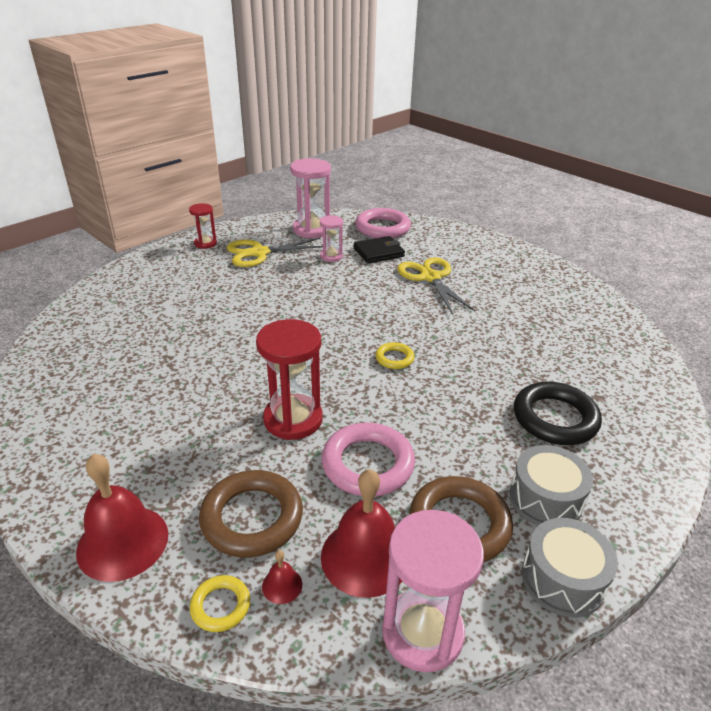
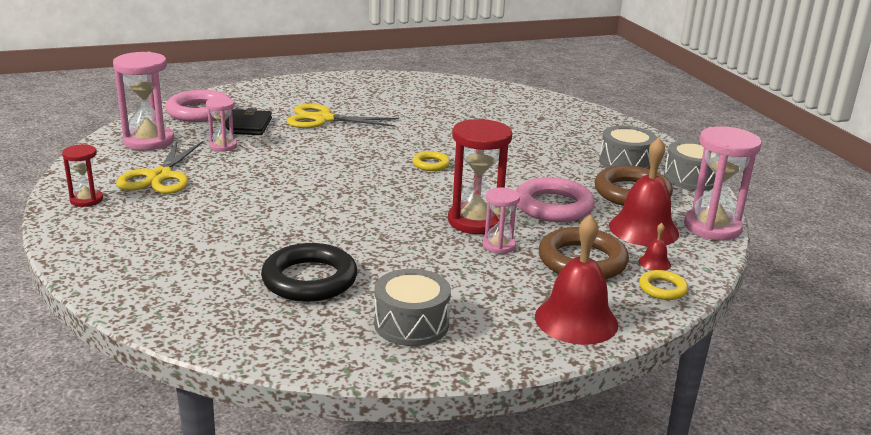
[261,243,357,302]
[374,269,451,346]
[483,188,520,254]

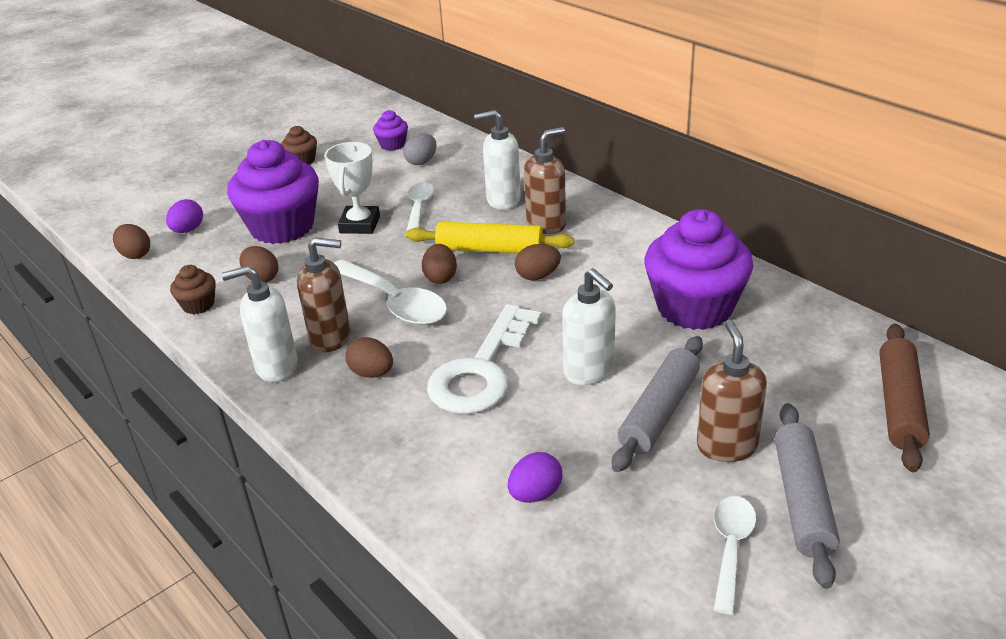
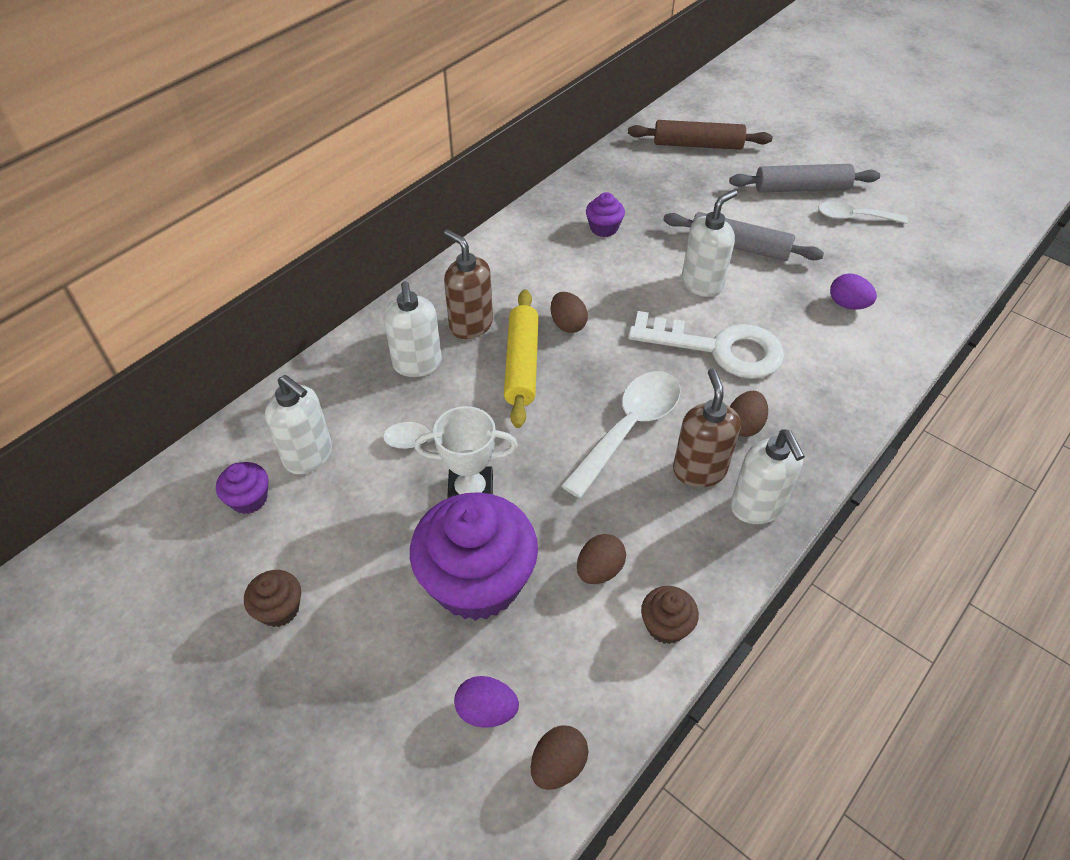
[265,375,332,474]
[422,244,457,284] (first image)
[586,192,625,237]
[697,320,767,462] (first image)

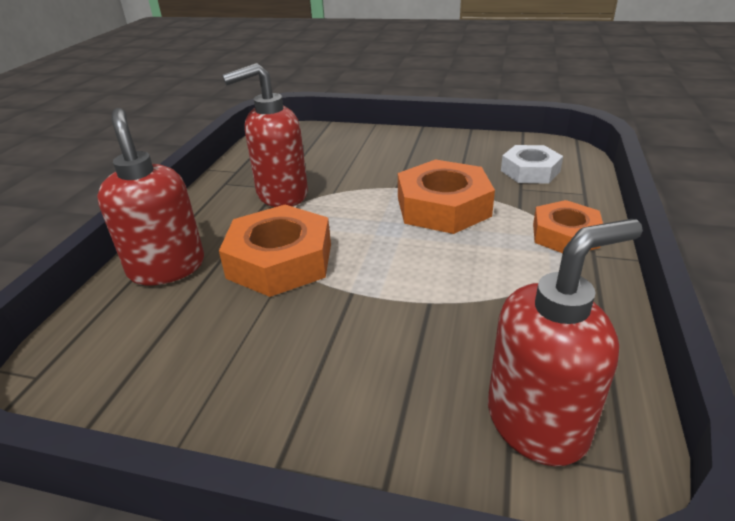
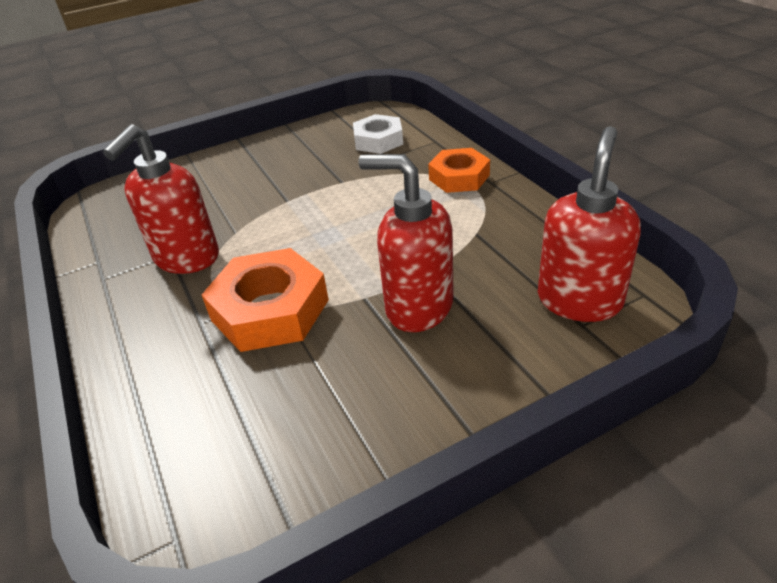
[358,154,454,332]
[398,160,495,234] (first image)

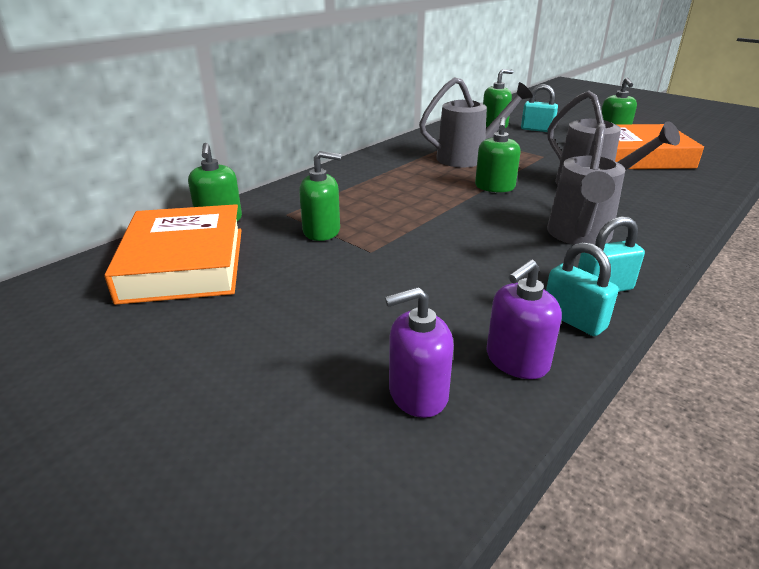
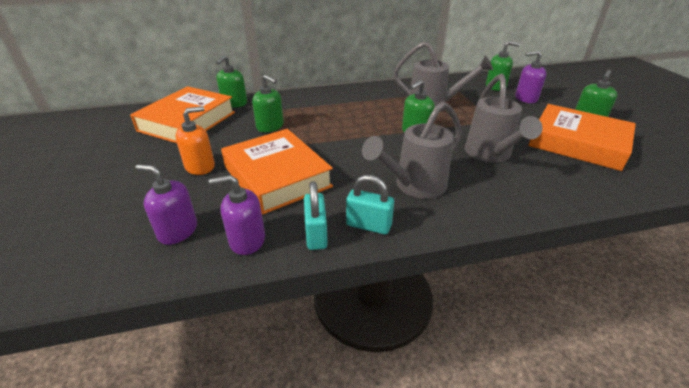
[515,51,546,103]
[175,106,215,175]
[221,129,333,215]

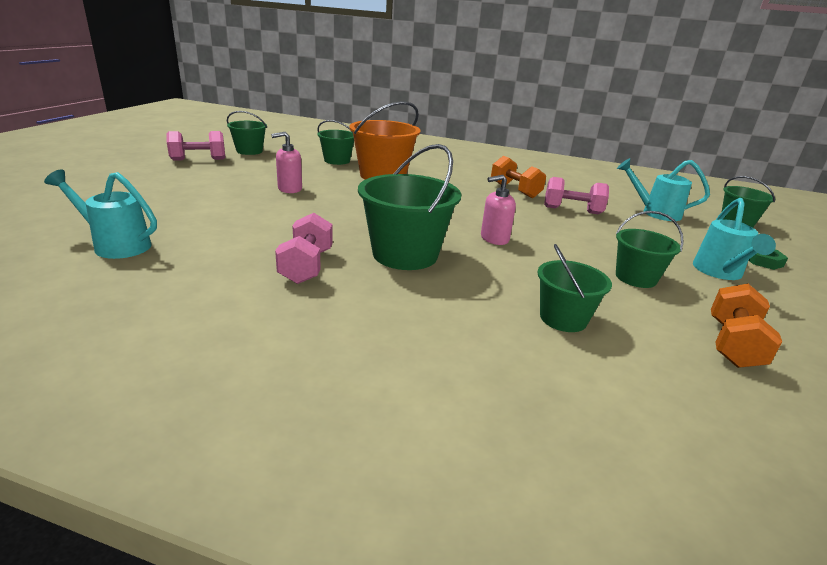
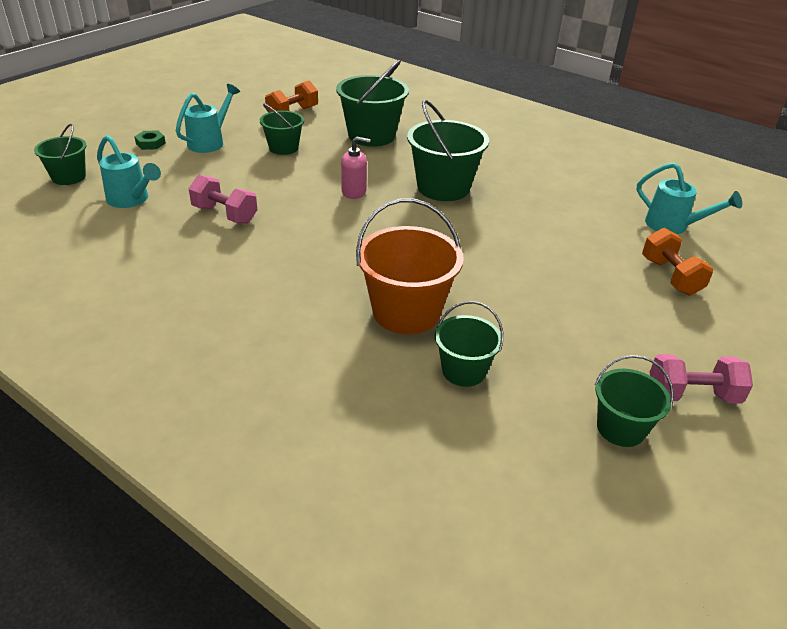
[271,132,302,193] (first image)
[275,213,333,284] (first image)
[642,228,713,295]
[336,60,409,147]

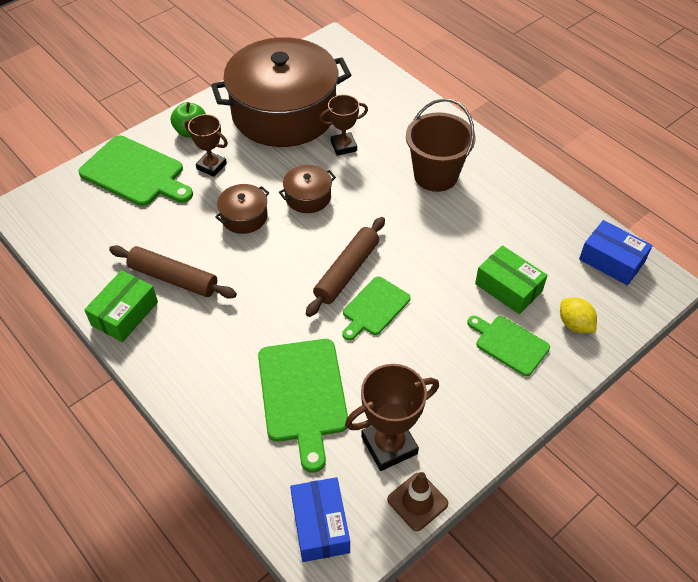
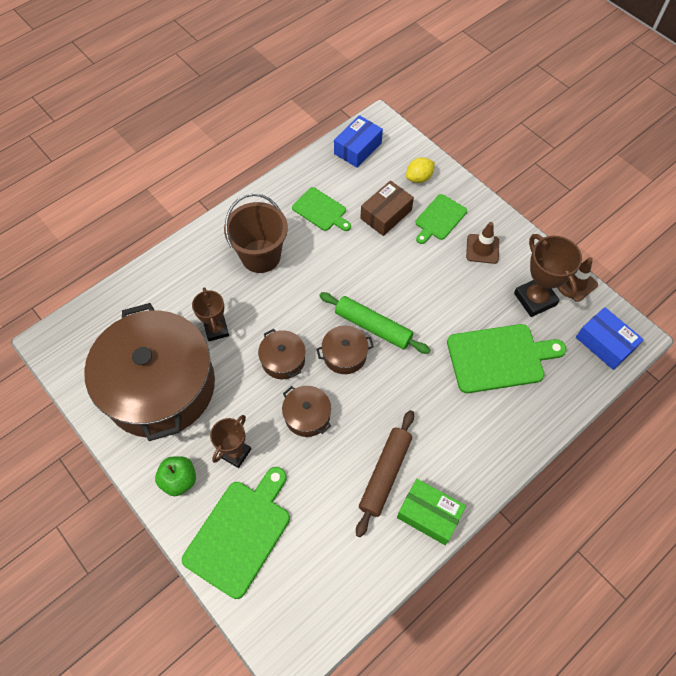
[576,307,644,370]
[319,292,430,354]
[292,187,351,231]
[360,180,414,236]
[316,325,374,374]
[466,222,499,264]

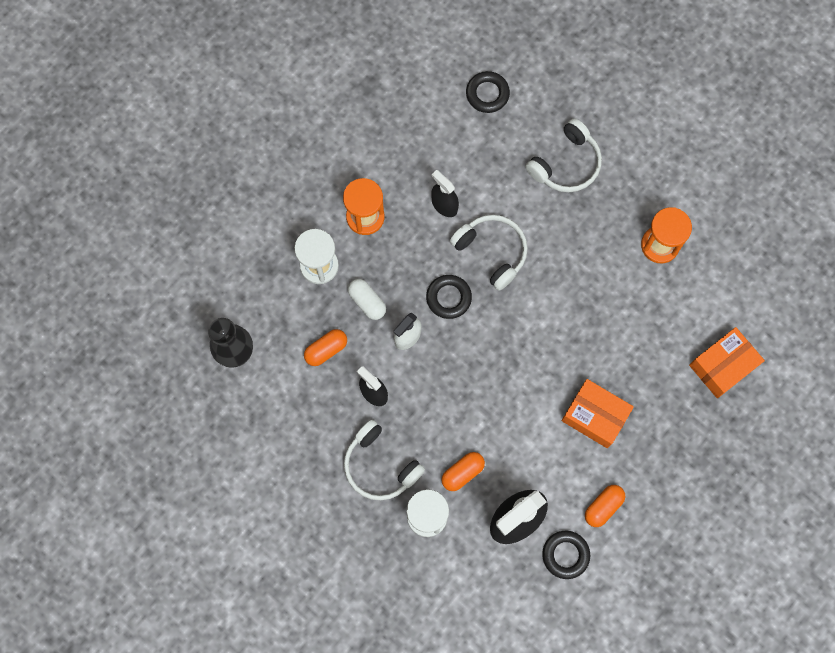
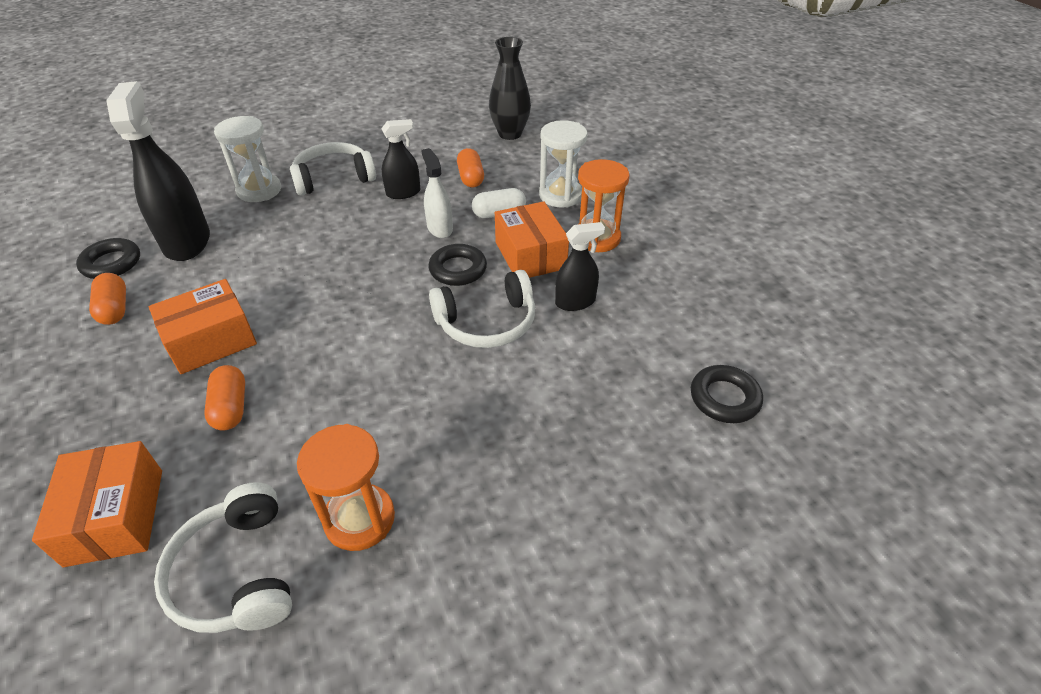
[204,365,245,431]
[154,482,292,633]
[495,201,569,278]

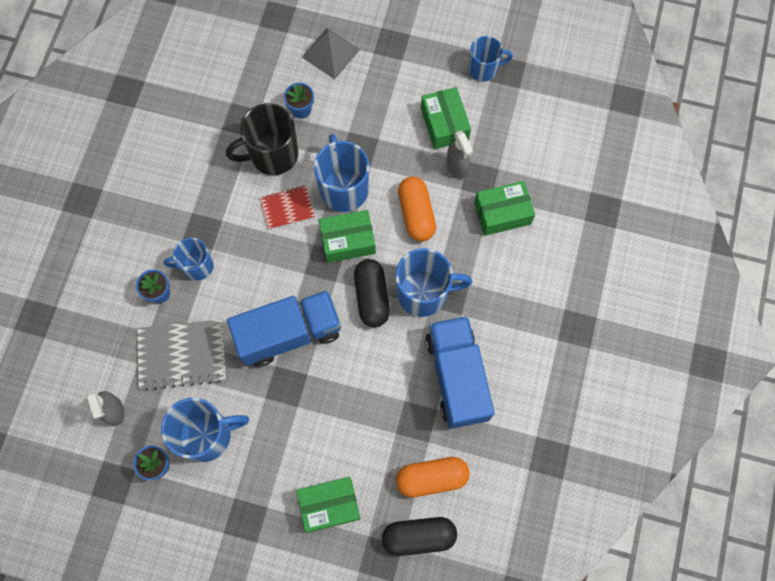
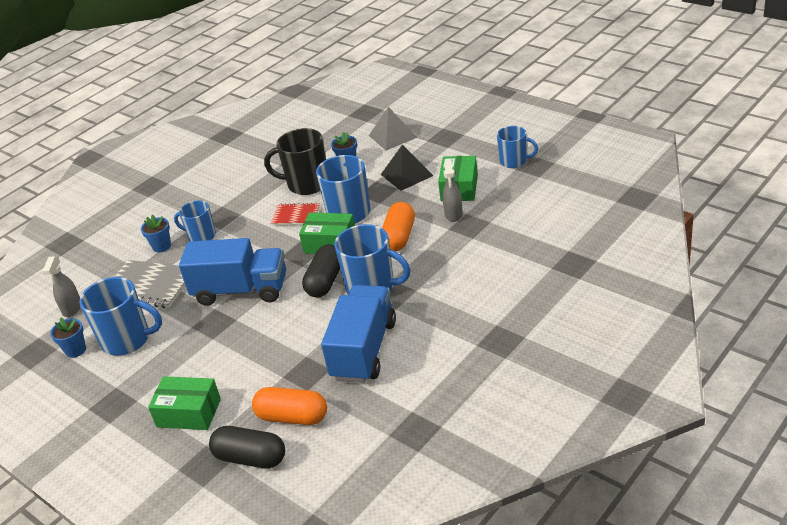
[474,181,535,236] (first image)
[381,144,433,191]

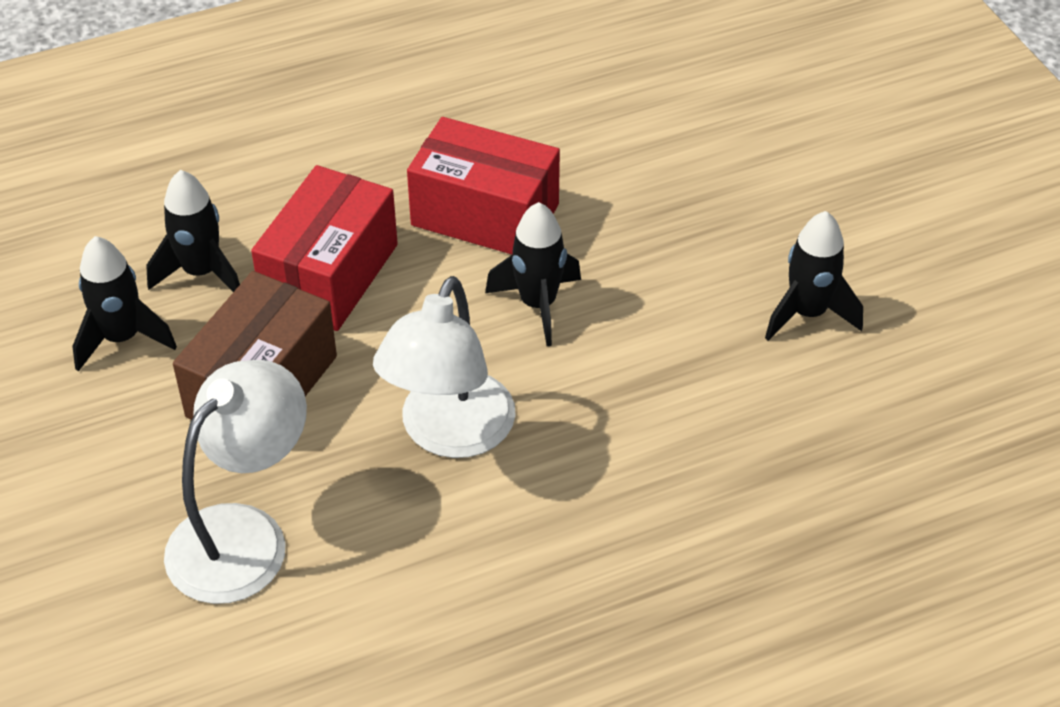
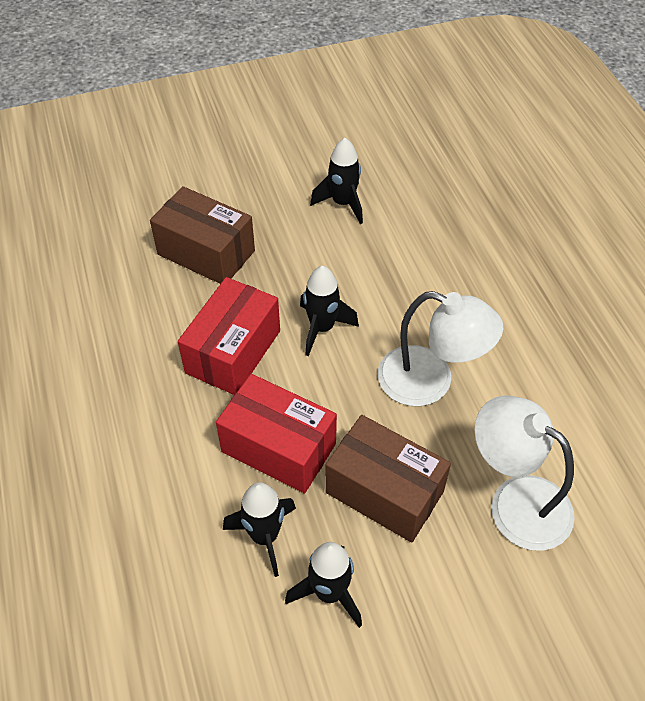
[150,186,255,284]

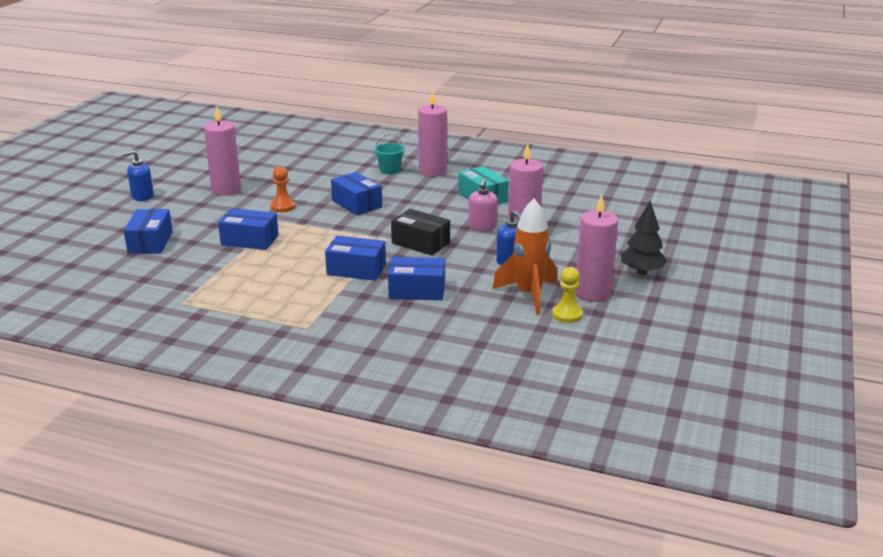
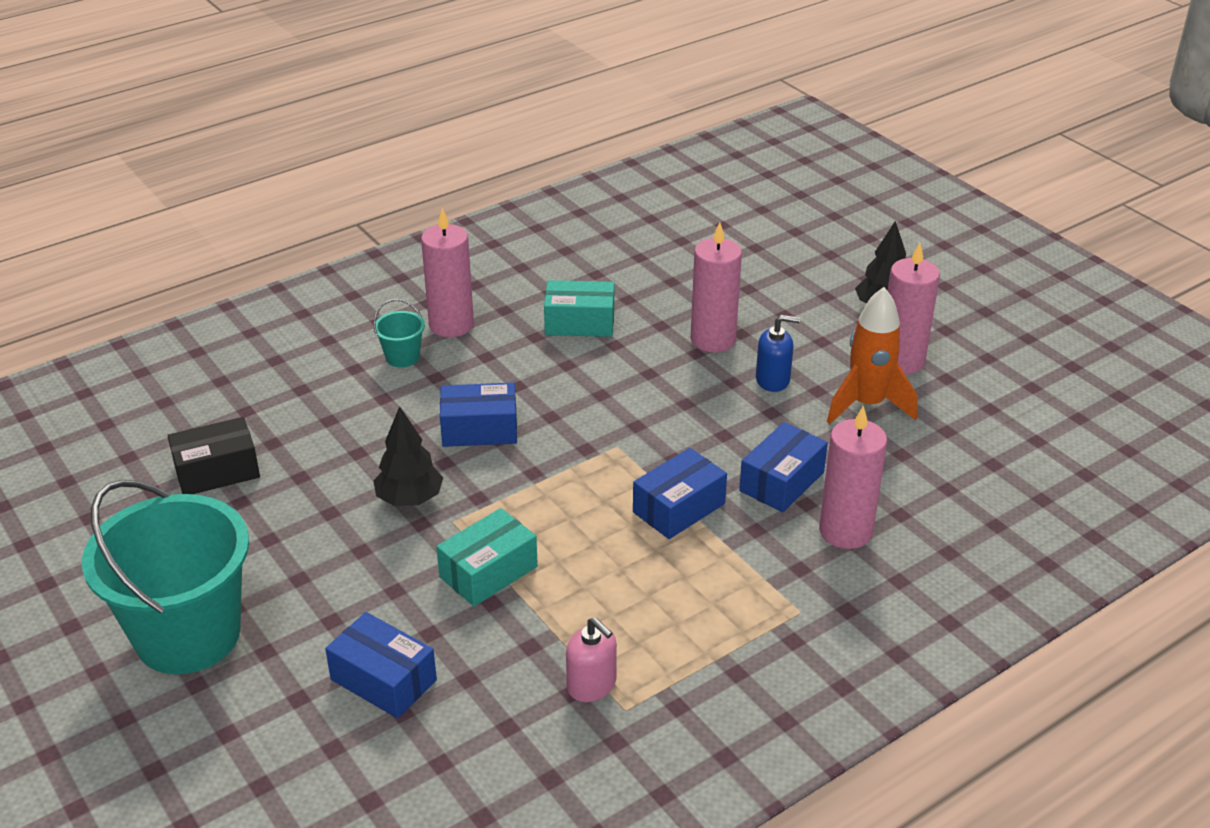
[82,480,249,674]
[819,405,887,549]
[436,508,538,606]
[373,406,443,506]
[168,417,260,494]
[566,617,617,702]
[552,267,583,323] (first image)

